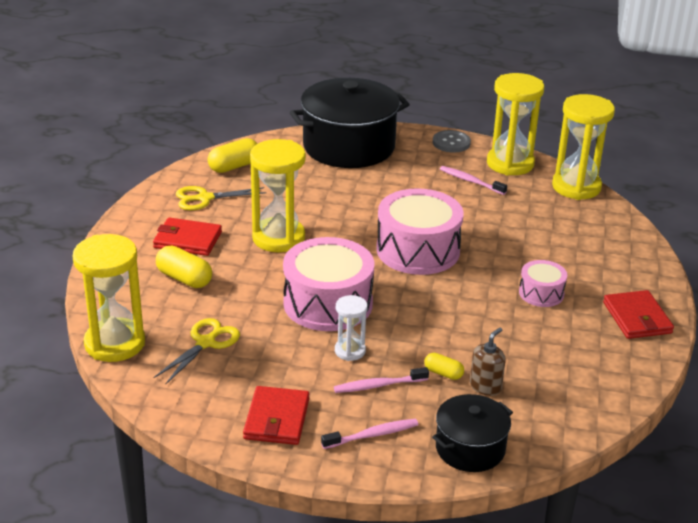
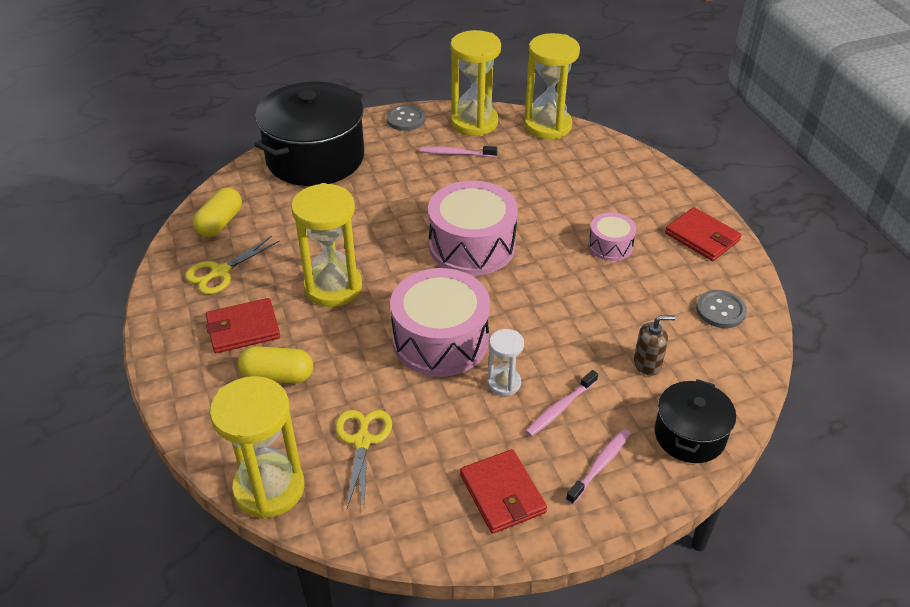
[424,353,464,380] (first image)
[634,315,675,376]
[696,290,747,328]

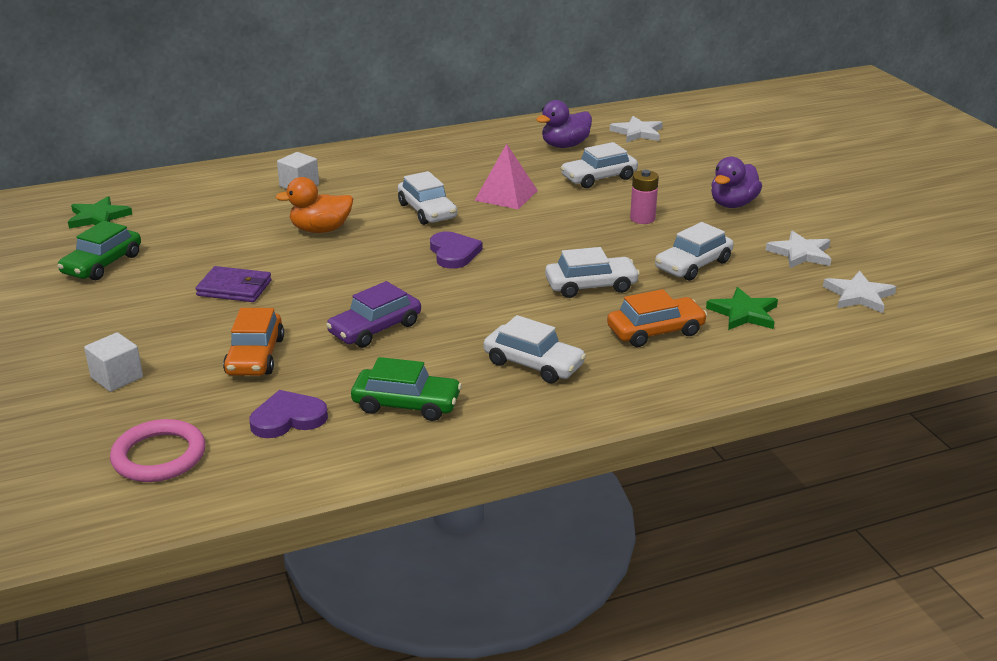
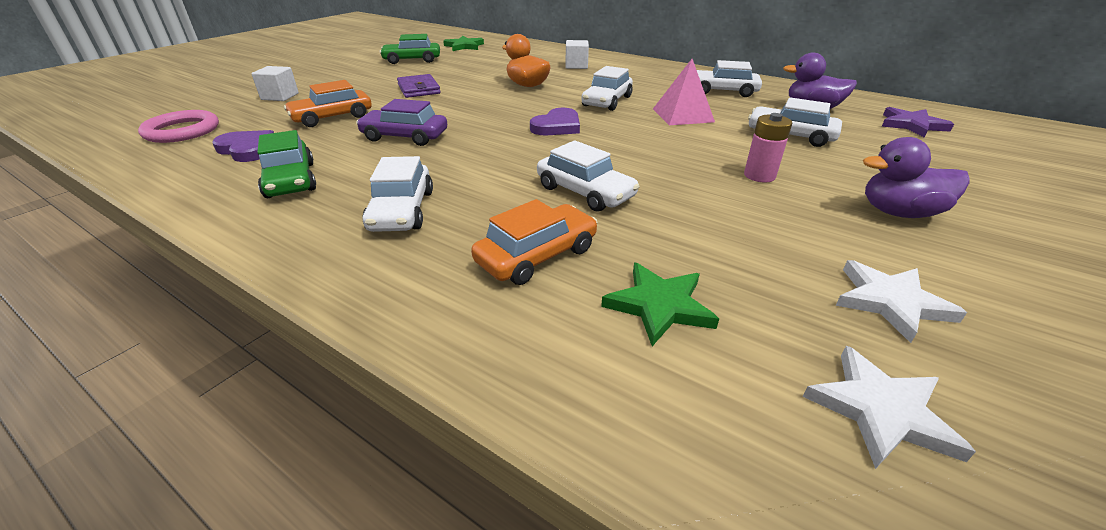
[471,199,597,285]
[882,107,954,137]
[697,60,762,97]

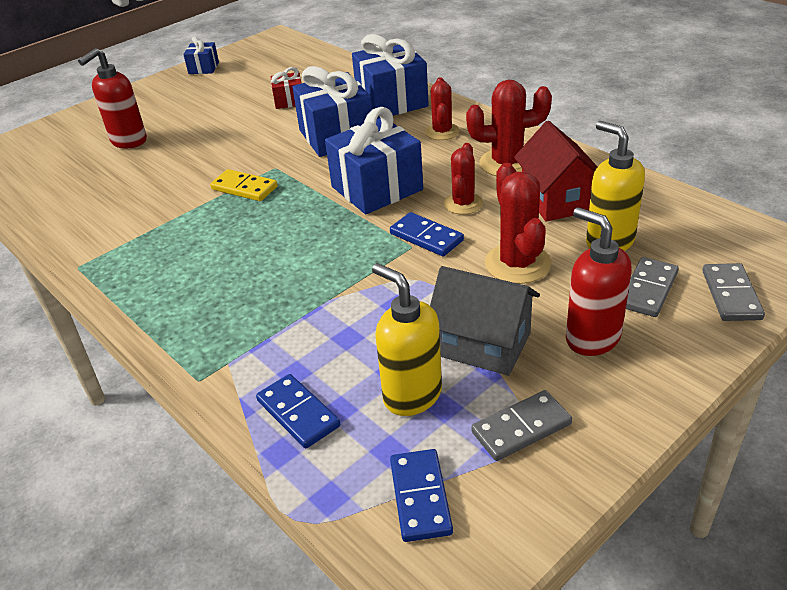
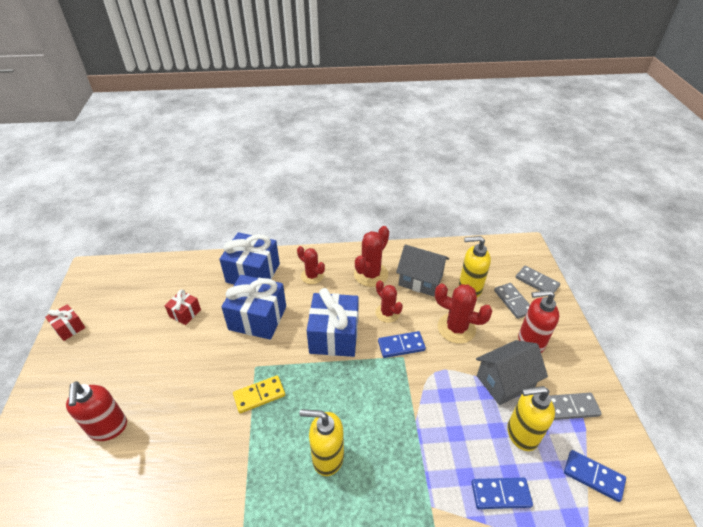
[45,304,85,341]
[550,393,602,420]
[396,245,449,296]
[299,409,344,476]

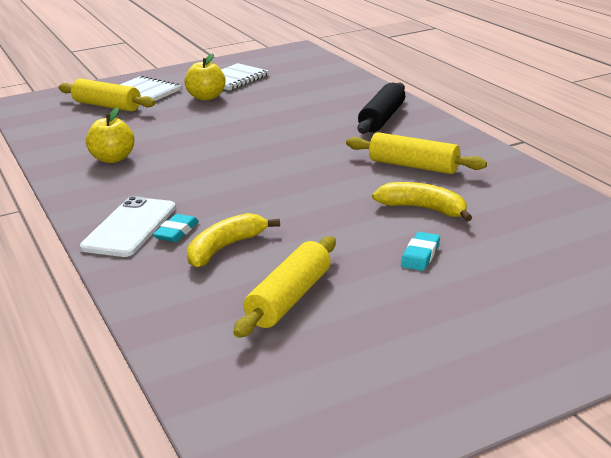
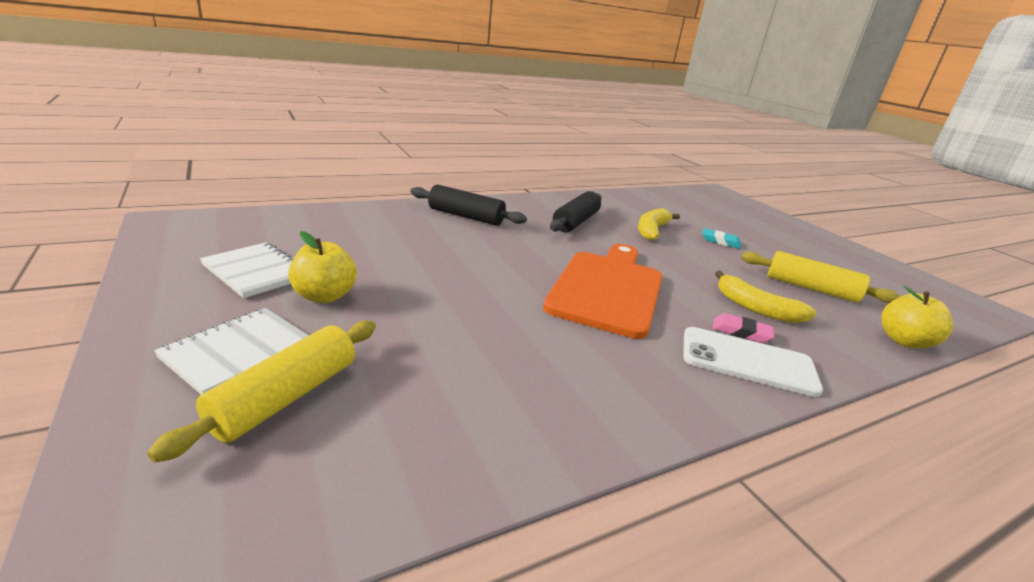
[882,286,953,349]
[713,313,774,343]
[550,191,602,232]
[543,244,662,339]

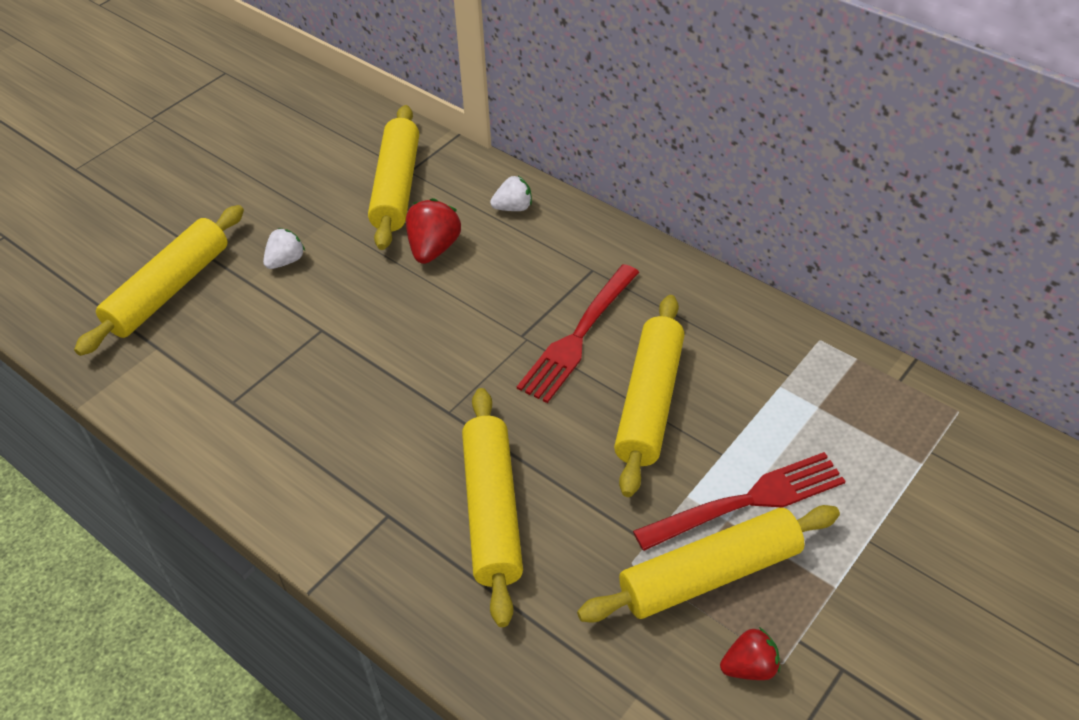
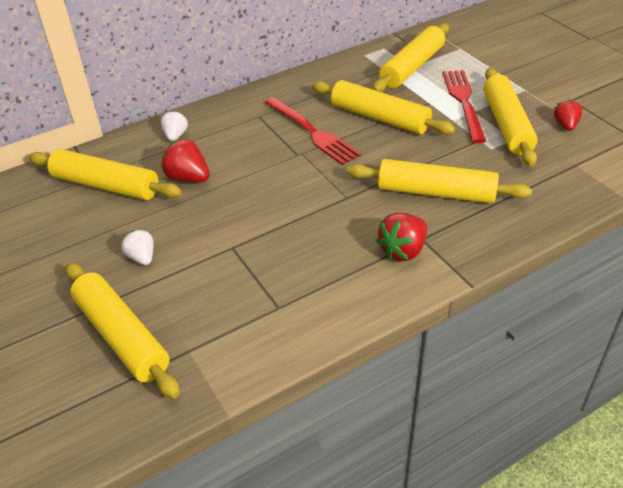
[373,23,449,92]
[376,213,427,261]

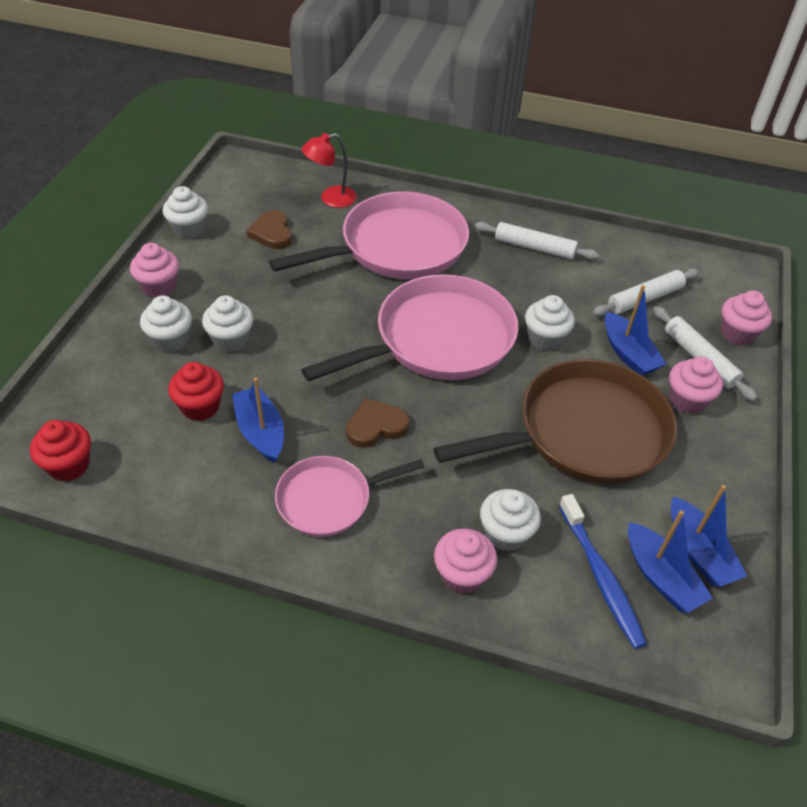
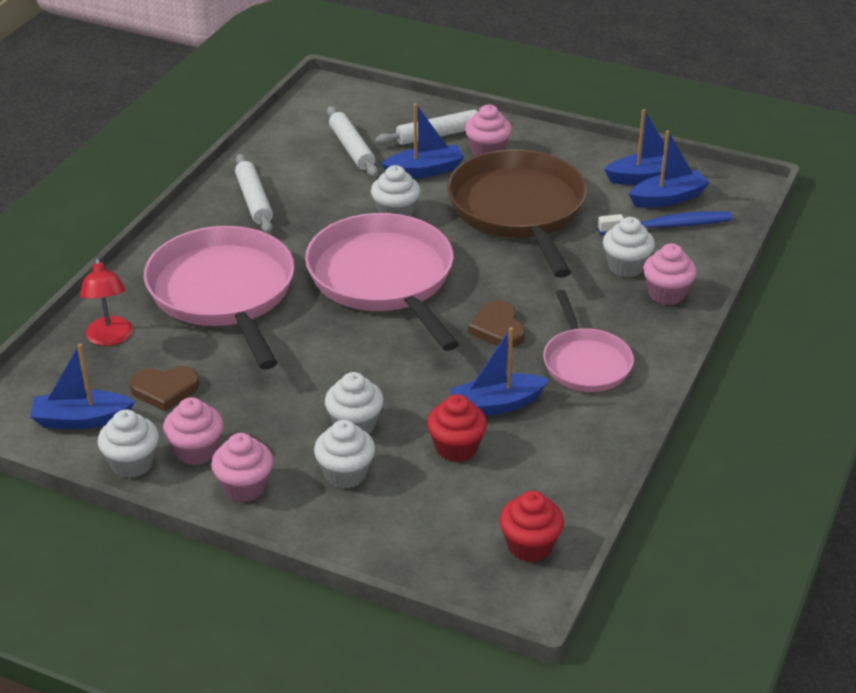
[235,154,273,233]
[163,397,223,465]
[30,344,135,429]

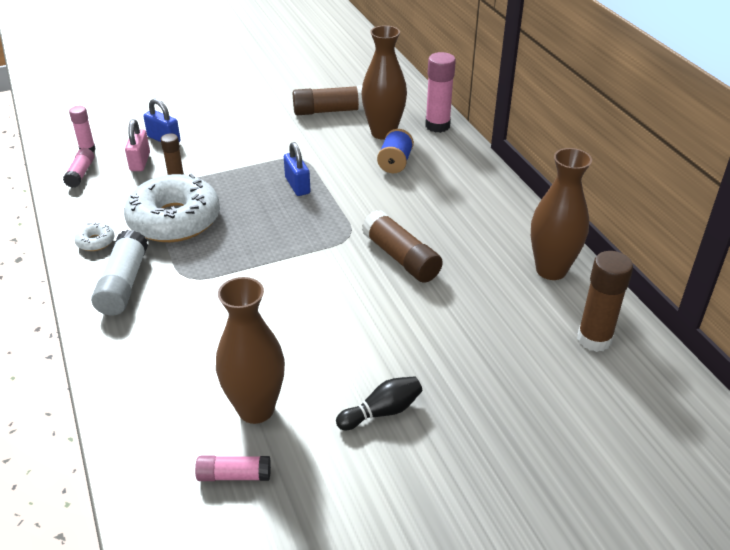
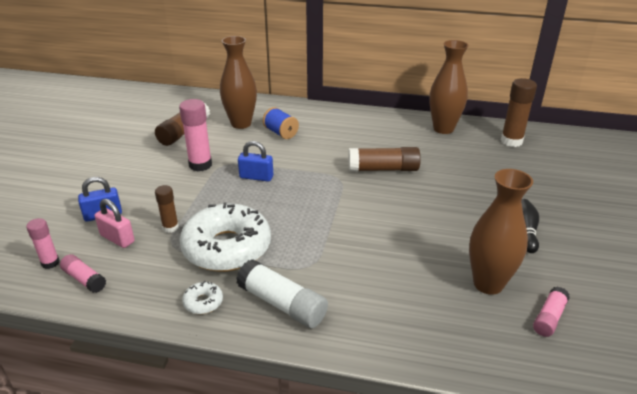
[179,99,212,171]

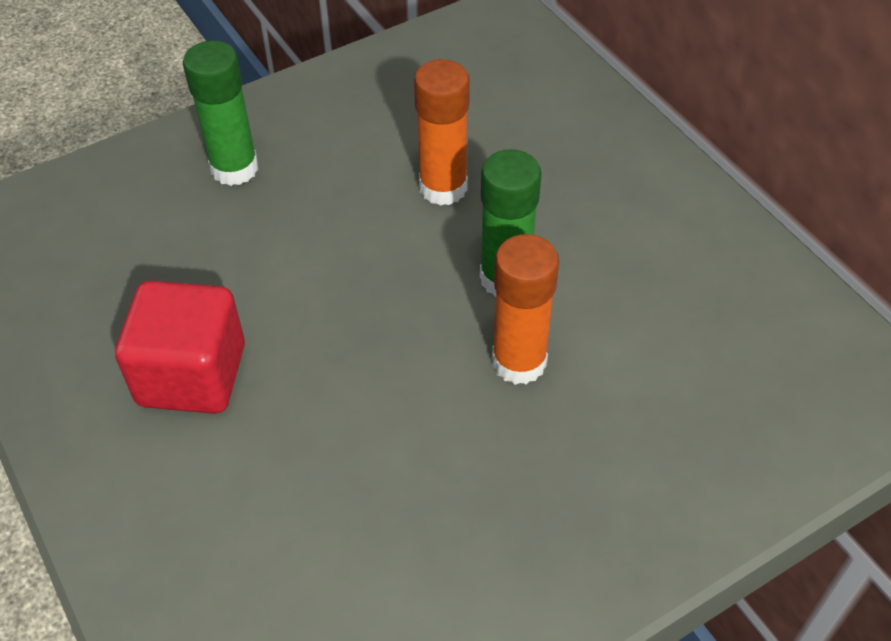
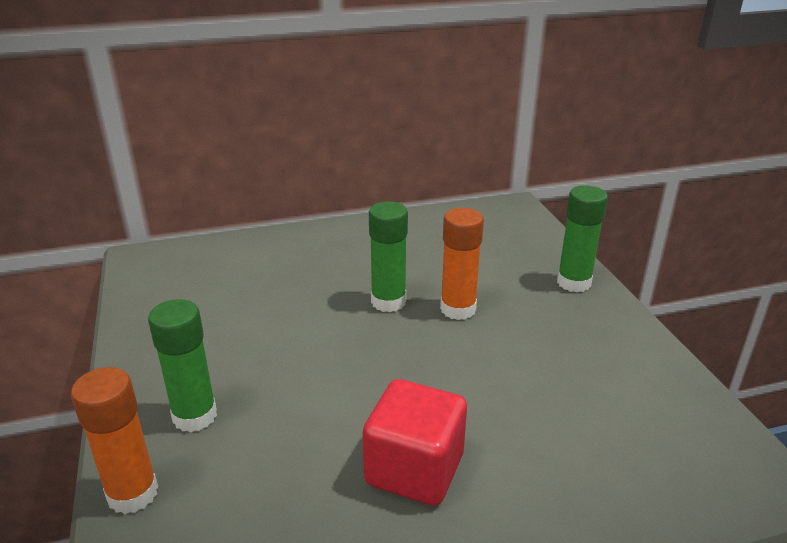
[71,367,158,514]
[557,185,608,292]

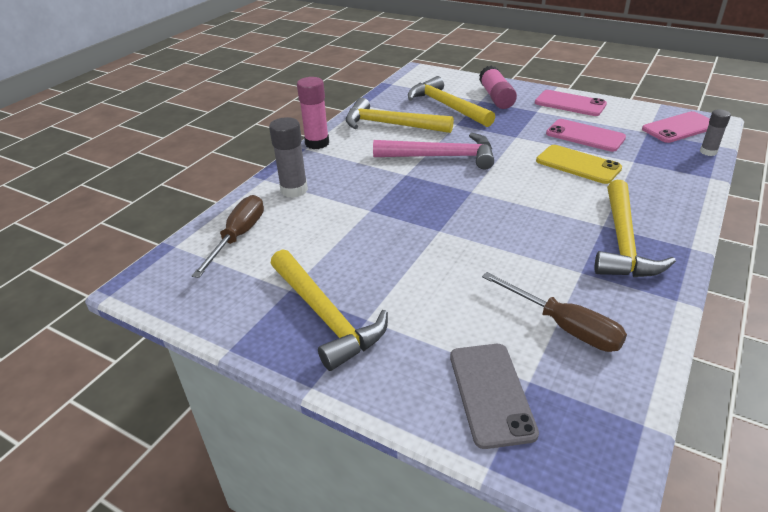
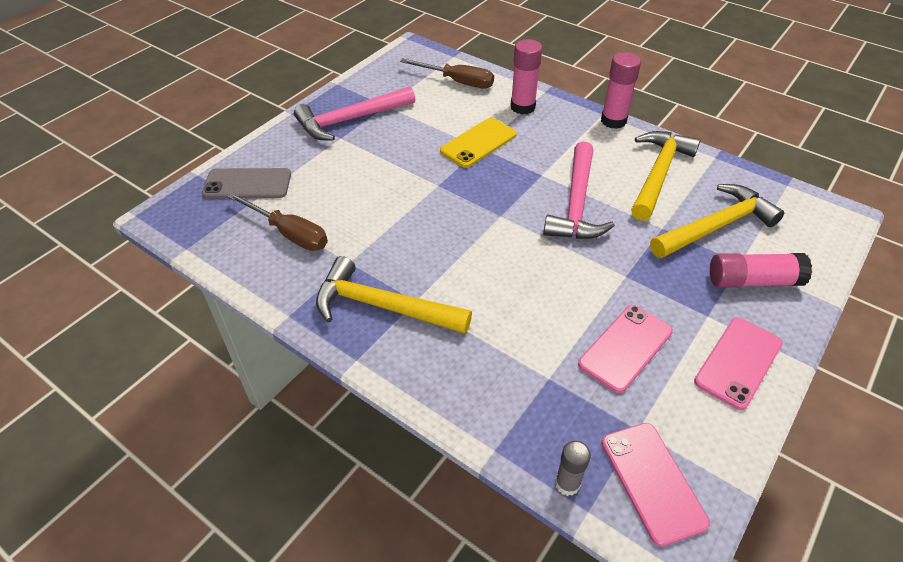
[510,39,542,114]
[294,86,415,141]
[227,192,328,251]
[440,118,517,168]

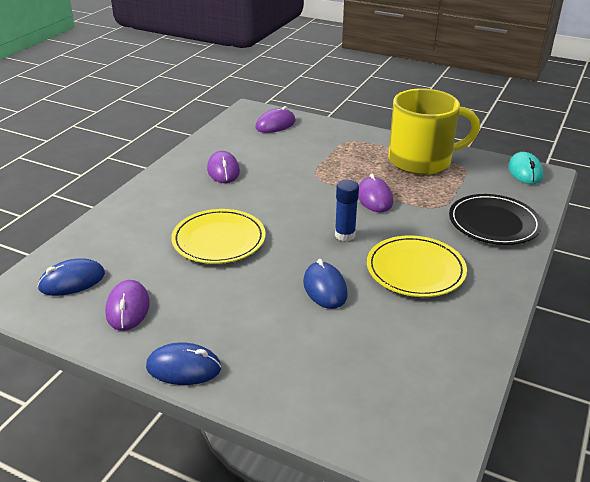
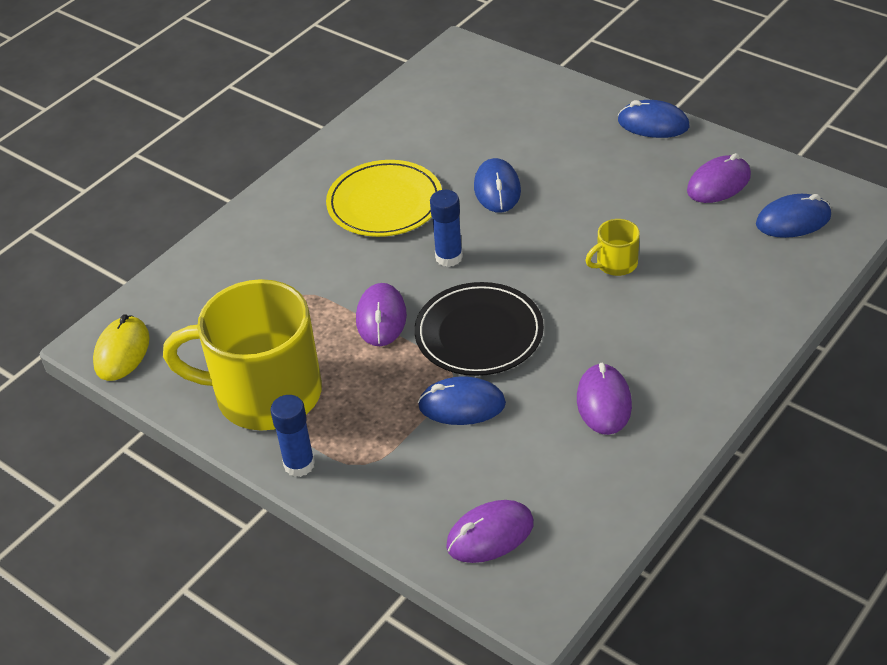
[687,153,751,203]
[585,219,640,276]
[414,282,544,376]
[93,314,150,381]
[270,395,315,477]
[418,376,506,425]

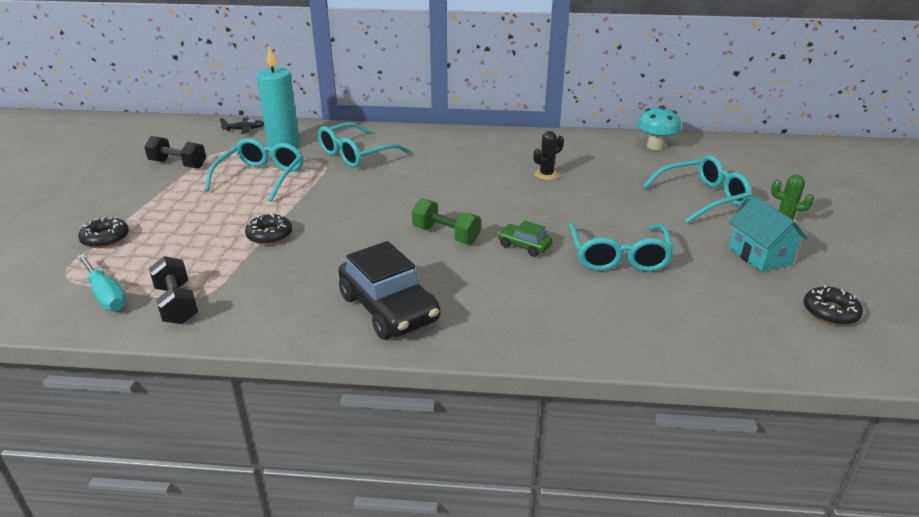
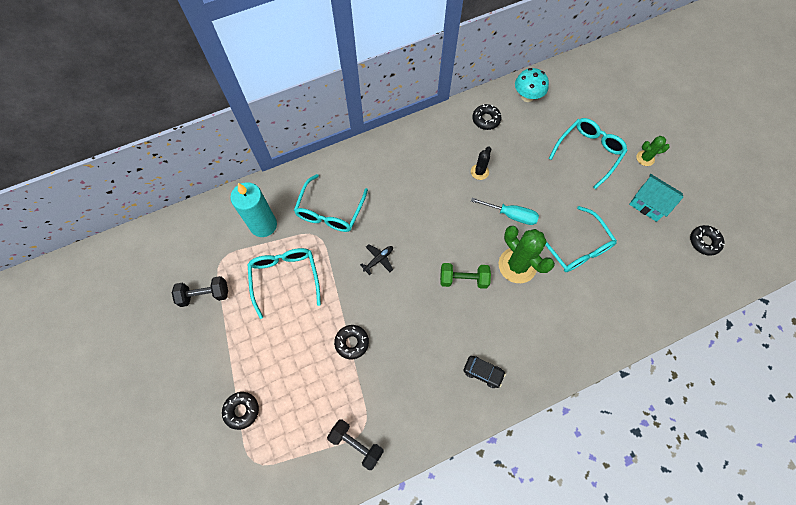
[471,198,539,225]
[360,244,393,275]
[463,356,506,388]
[499,226,555,283]
[472,104,501,130]

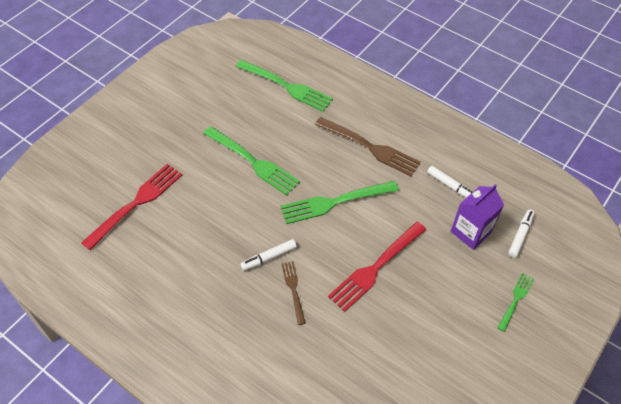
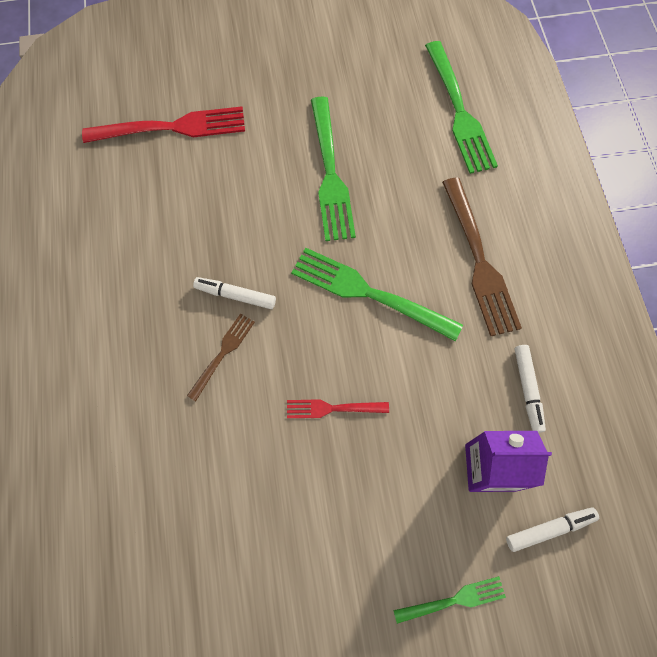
[287,399,389,418]

